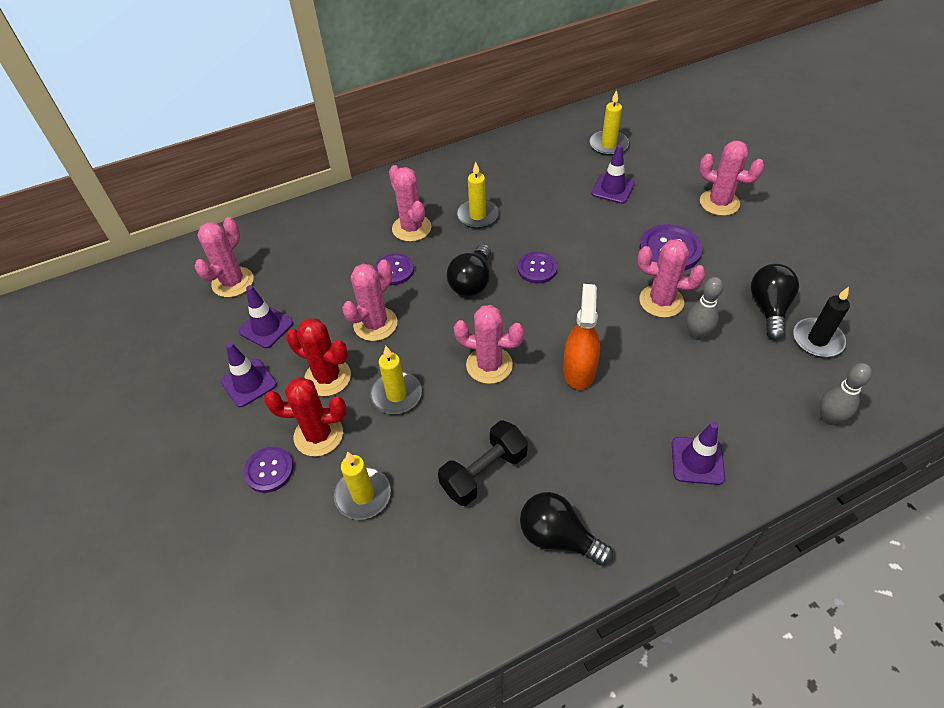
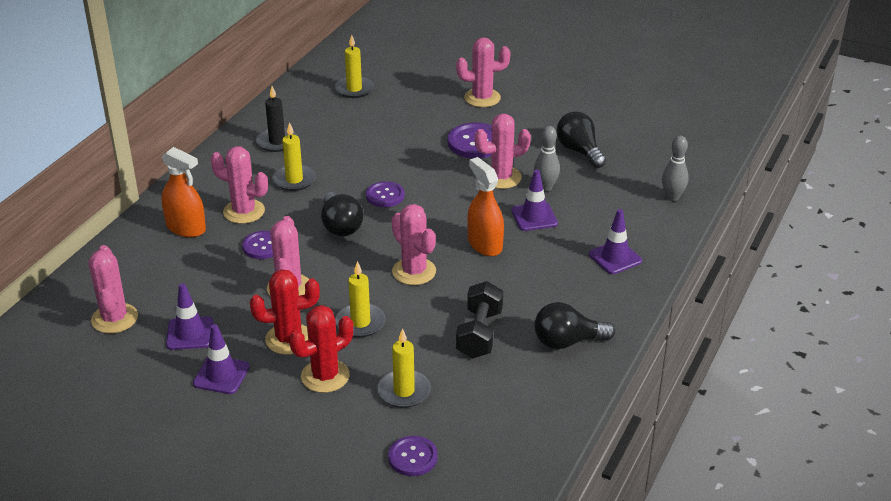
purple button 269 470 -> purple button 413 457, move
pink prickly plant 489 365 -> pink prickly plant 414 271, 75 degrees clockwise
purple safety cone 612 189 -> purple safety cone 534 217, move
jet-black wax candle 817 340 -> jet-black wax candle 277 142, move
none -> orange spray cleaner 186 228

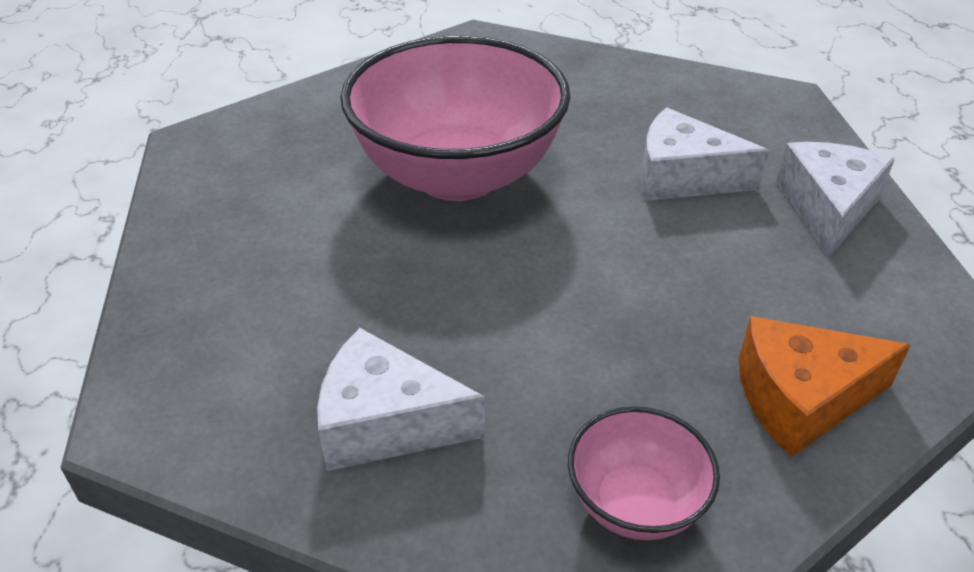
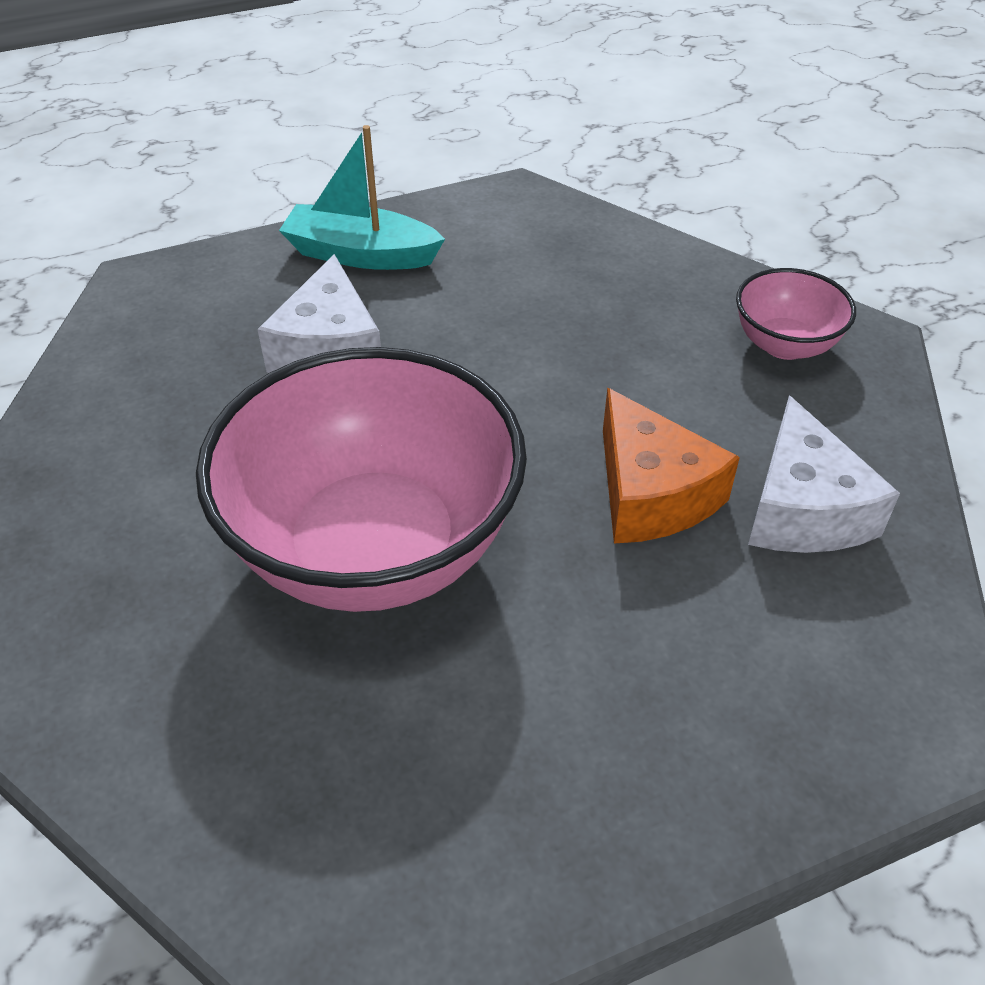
orange cheese 801 399 -> orange cheese 651 493, move
white cheese 827 208 -> turquoise sailboat 361 254

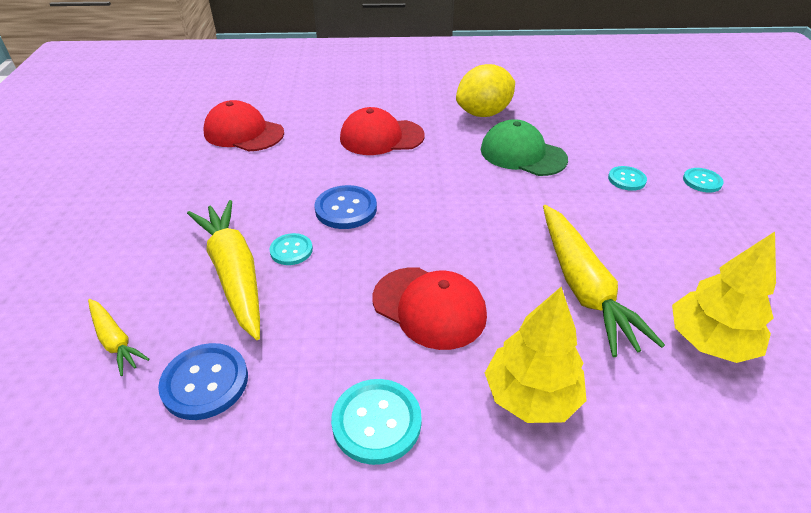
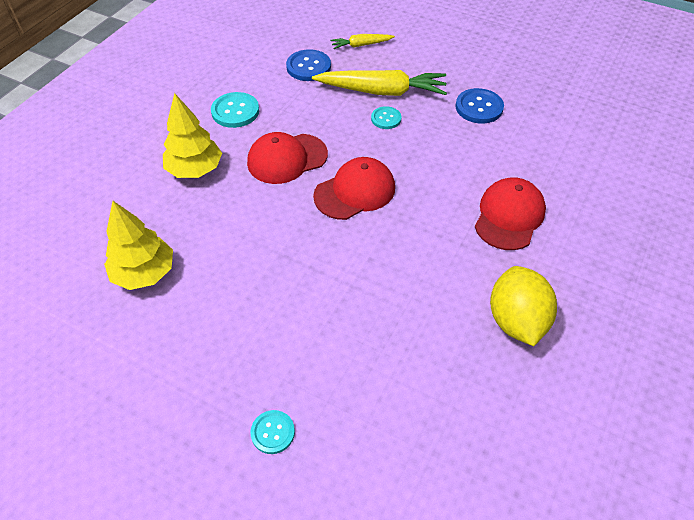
crimson peaked cap 243 133 -> crimson peaked cap 355 192, move
royal blue button 346 209 -> royal blue button 479 107, move
emerald peaked cap 522 154 -> none
bright yellow root vegetable 582 286 -> none
turquoise button 626 179 -> none

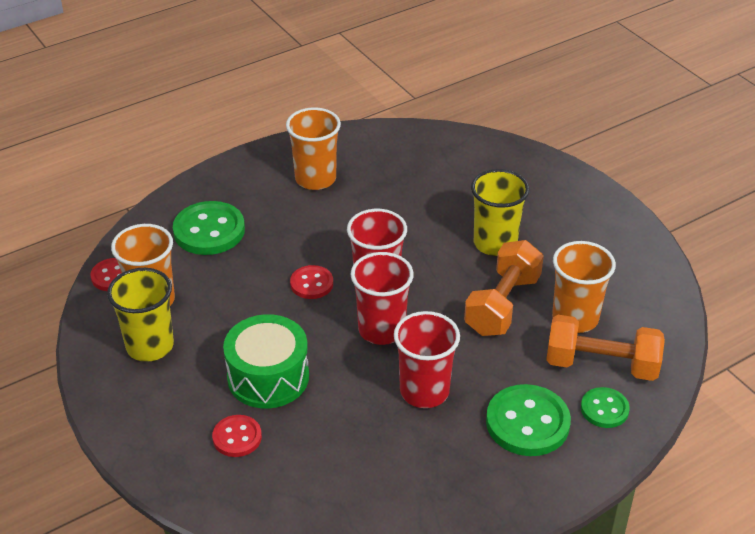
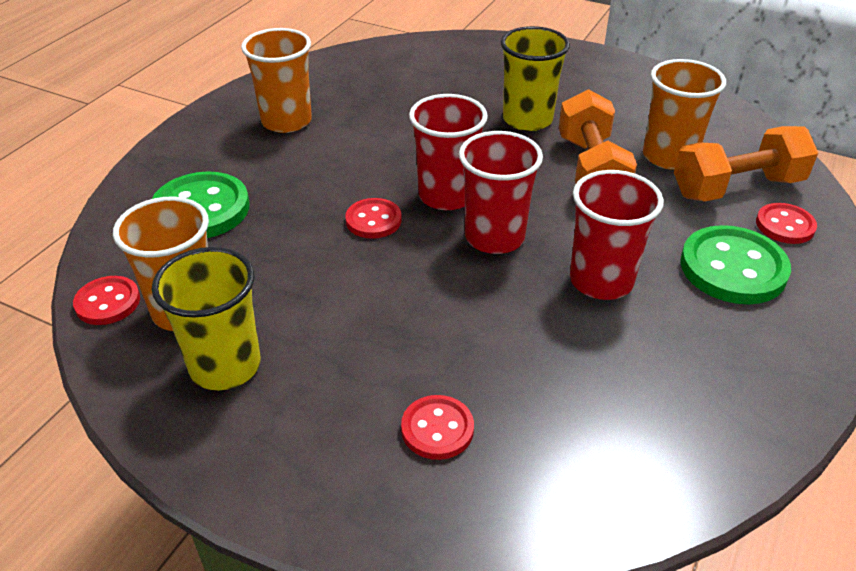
emerald snare drum 268 377 -> none
emerald button 604 409 -> crimson button 785 225

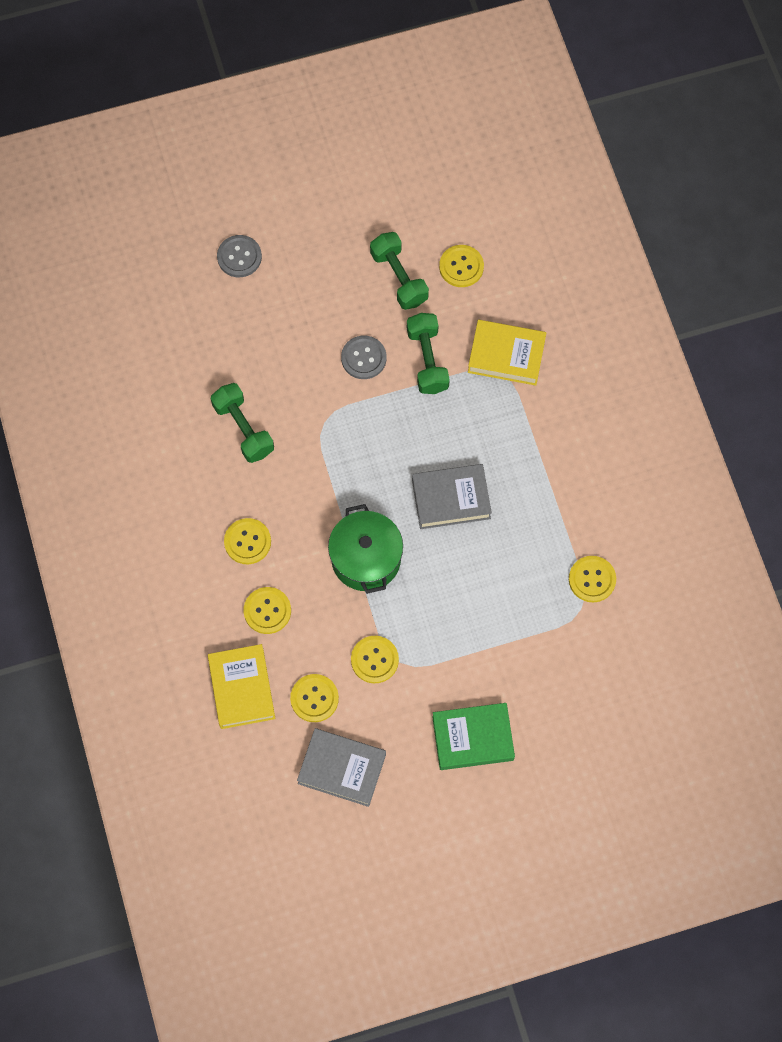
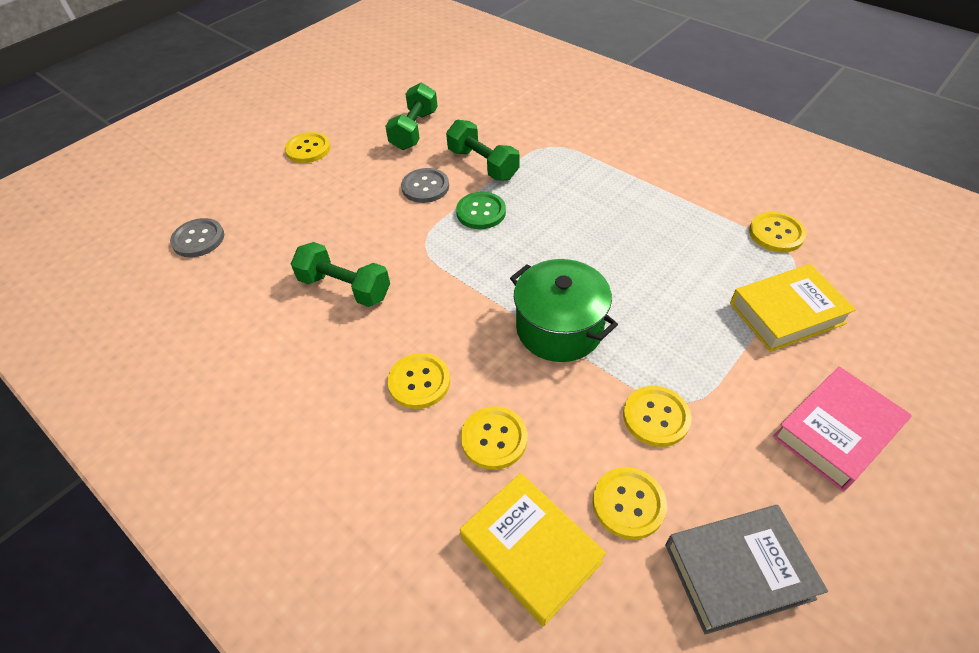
gray button 239 257 -> gray button 198 239, move
emerald dumbbell 399 278 -> emerald dumbbell 414 130, 75 degrees clockwise
gray book 451 499 -> none
emerald book 472 738 -> pink book 836 432
bright yellow button 461 267 -> bright yellow button 308 149, move
bright yellow book 506 355 -> bright yellow book 786 313, move
none -> emerald button 481 212

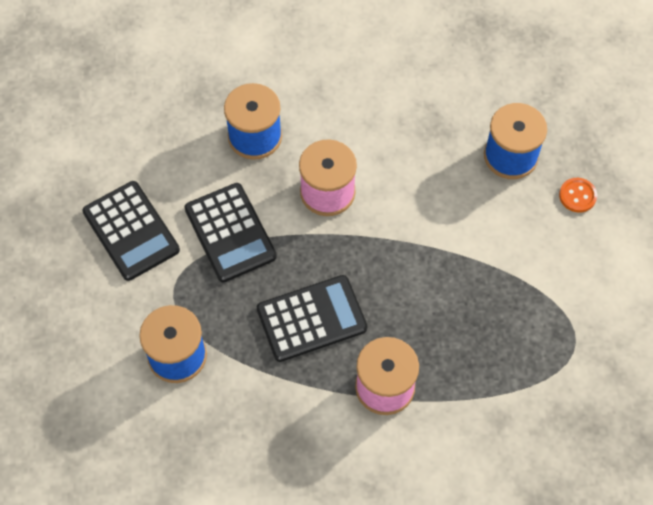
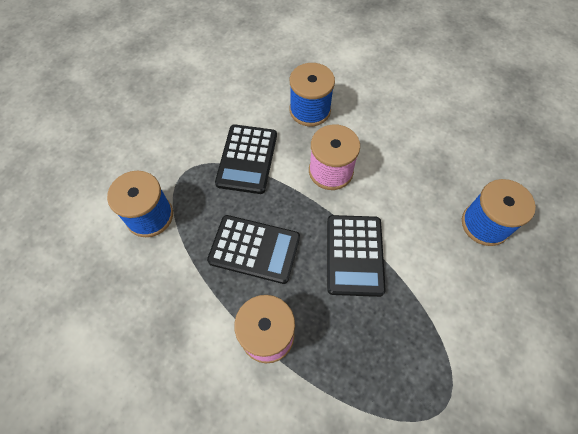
jet-black calculator 131 231 -> jet-black calculator 354 255, move
orange button 577 196 -> none

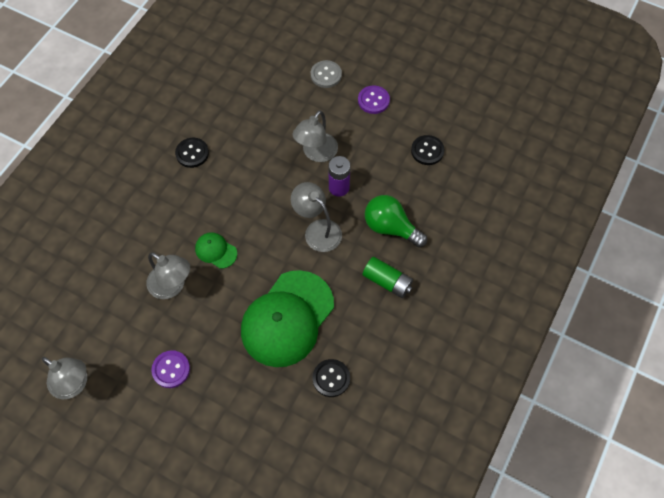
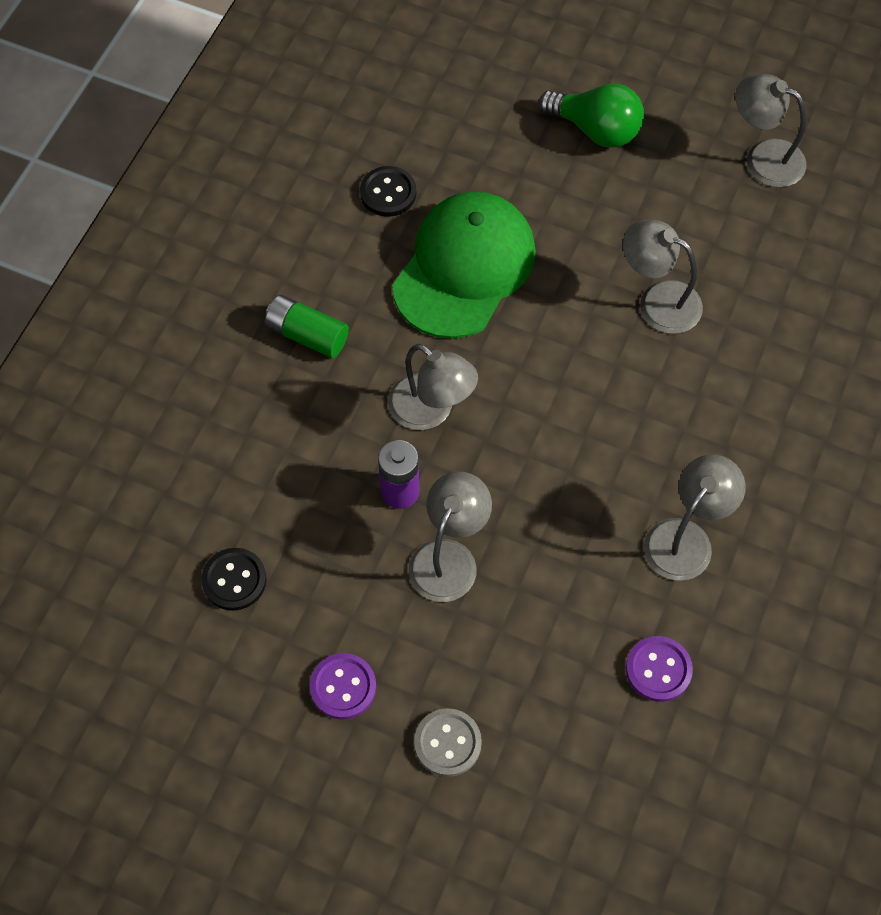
purple button 171 369 -> purple button 658 669, move
jet-black button 192 153 -> gray reading lamp 686 538
emerald peaked cap 216 251 -> none
emerald lightbulb 390 227 -> emerald lightbulb 596 130, move

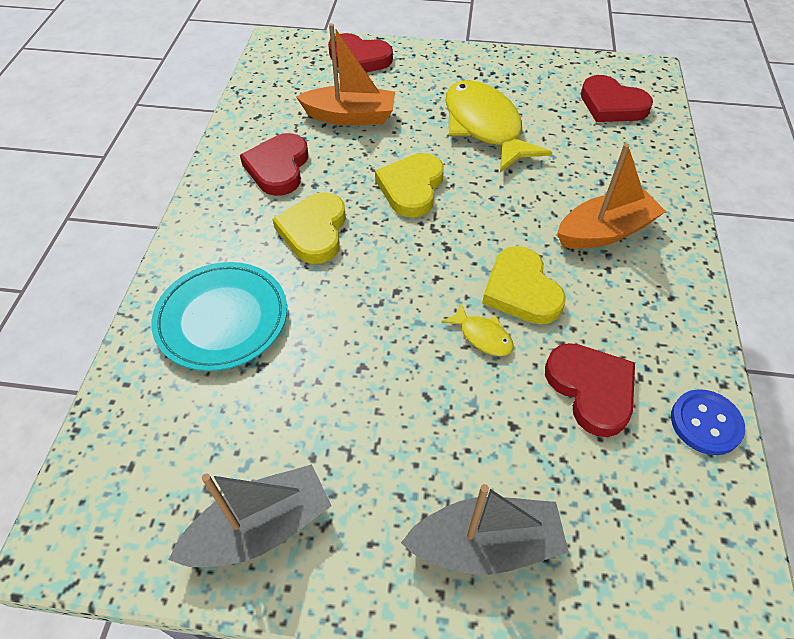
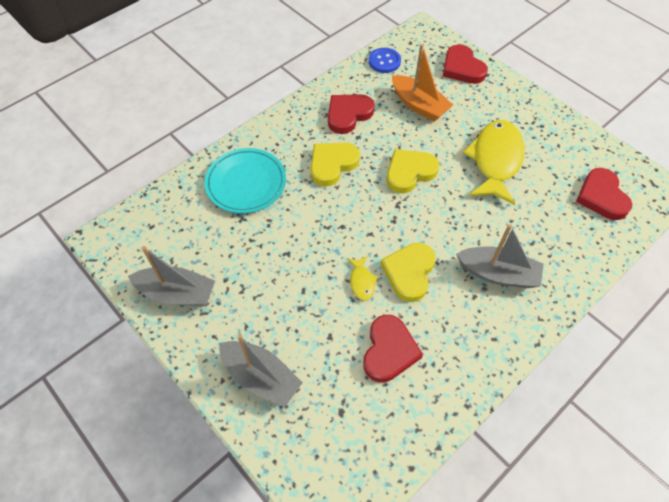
orange sailboat 605 232 -> gray sailboat 498 274
royal blue button 705 423 -> royal blue button 384 61, move

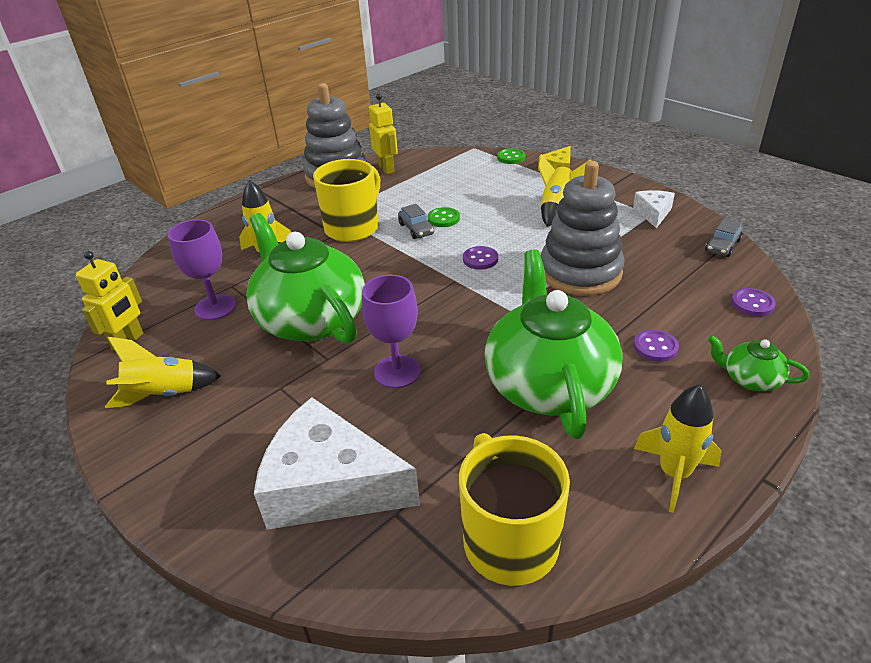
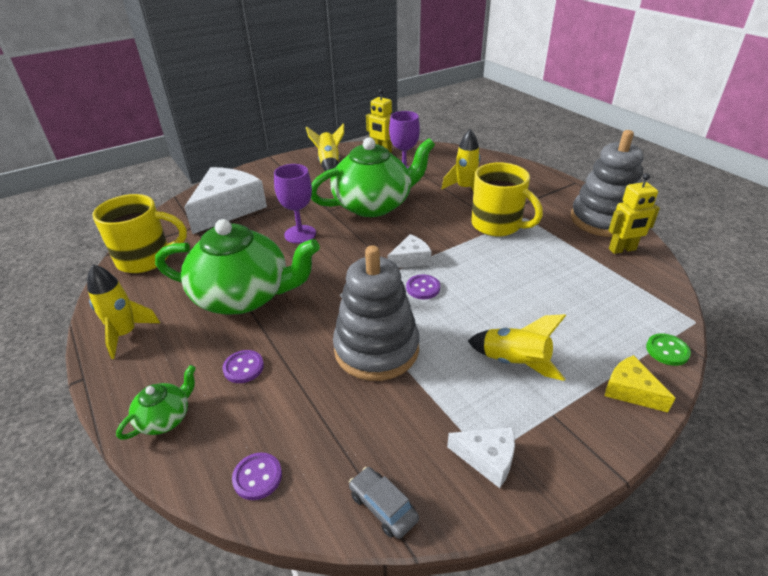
gray automobile 416 229 -> none
emerald button 443 219 -> none
none -> white cheese 410 259

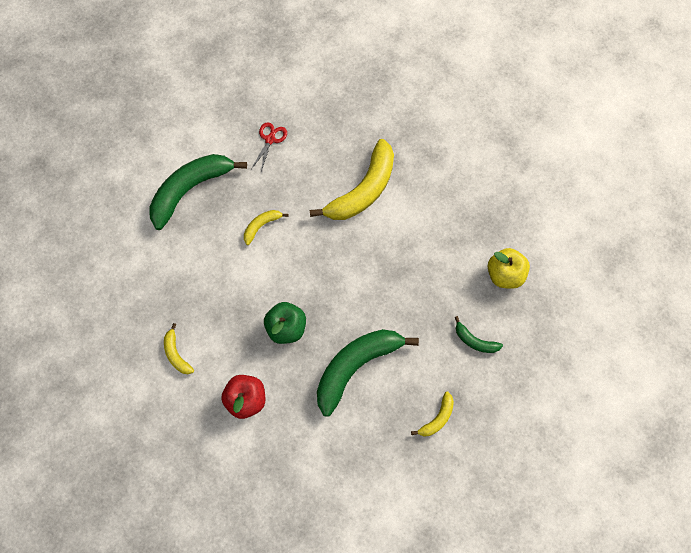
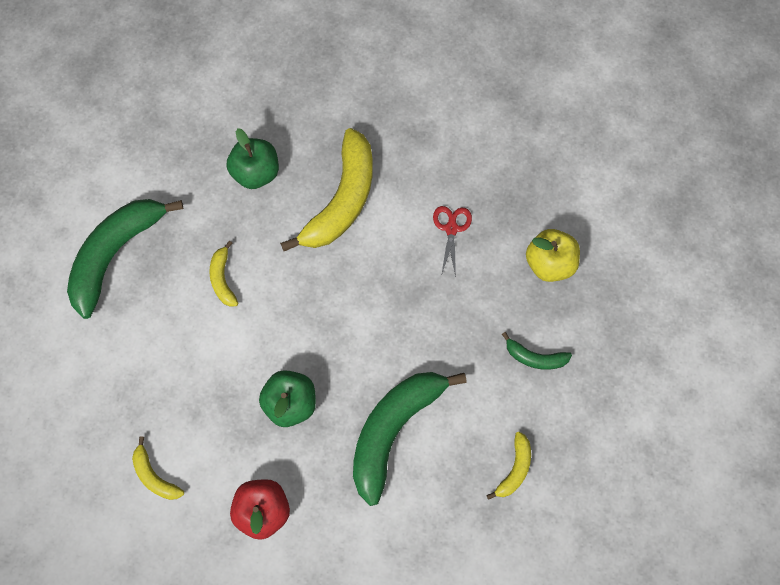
bright yellow toy banana 261 226 -> bright yellow toy banana 223 279, 45 degrees counterclockwise
crimson shears 270 139 -> crimson shears 451 229, move
none -> emerald apple fruit 256 173

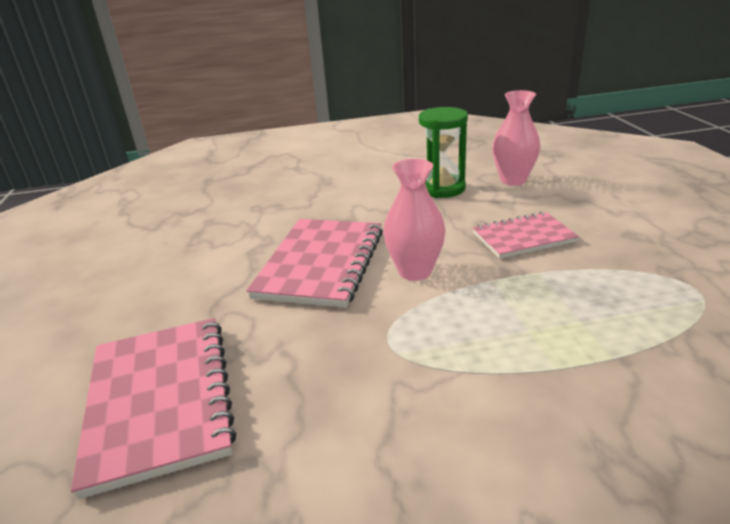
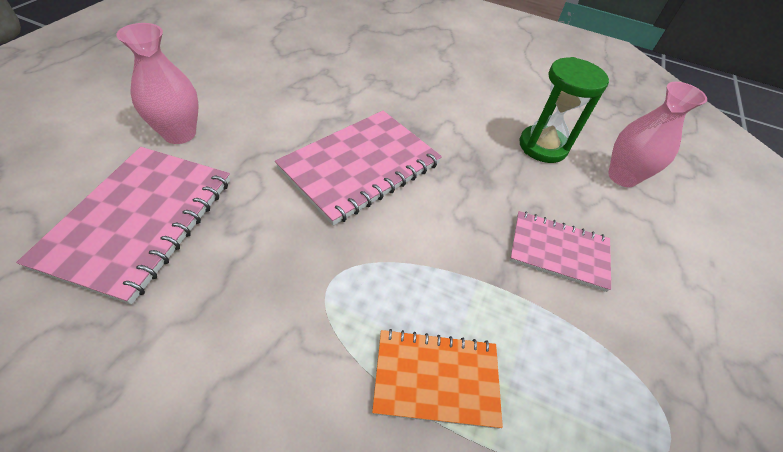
pink vase 415 271 -> pink vase 179 134, move
none -> orange notebook 436 379

